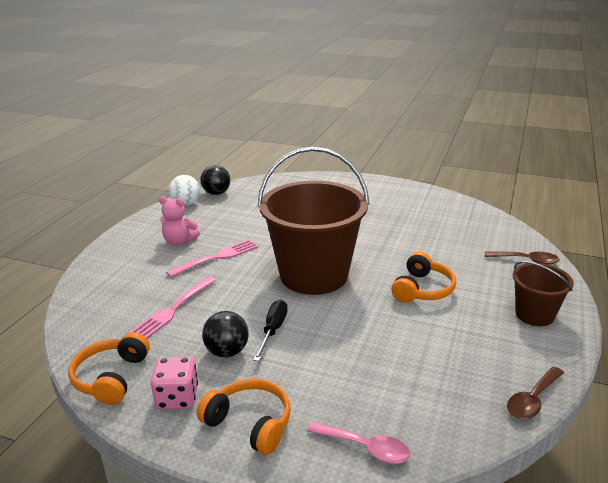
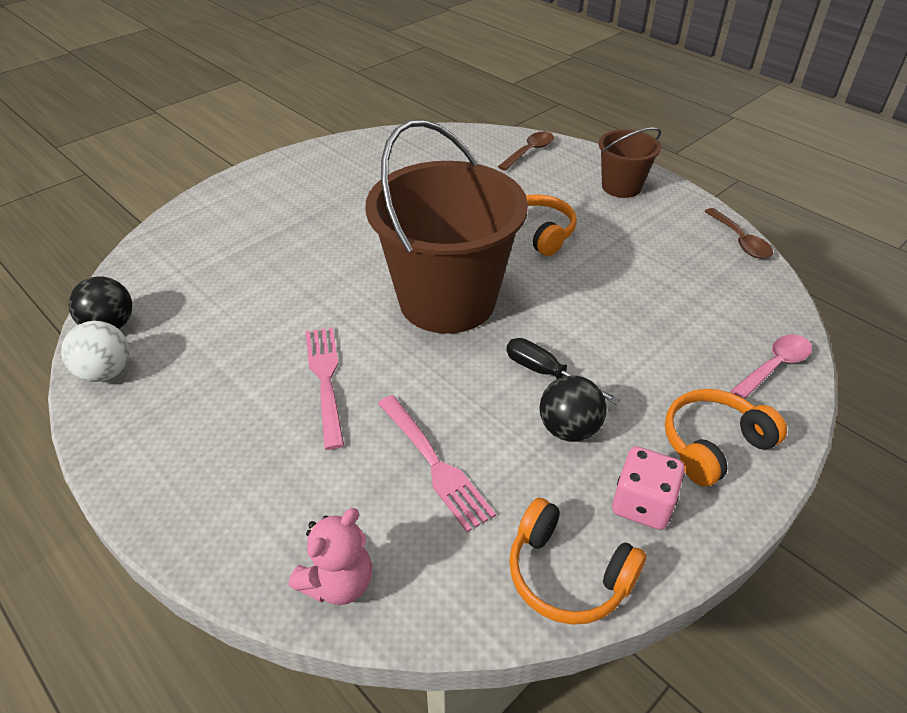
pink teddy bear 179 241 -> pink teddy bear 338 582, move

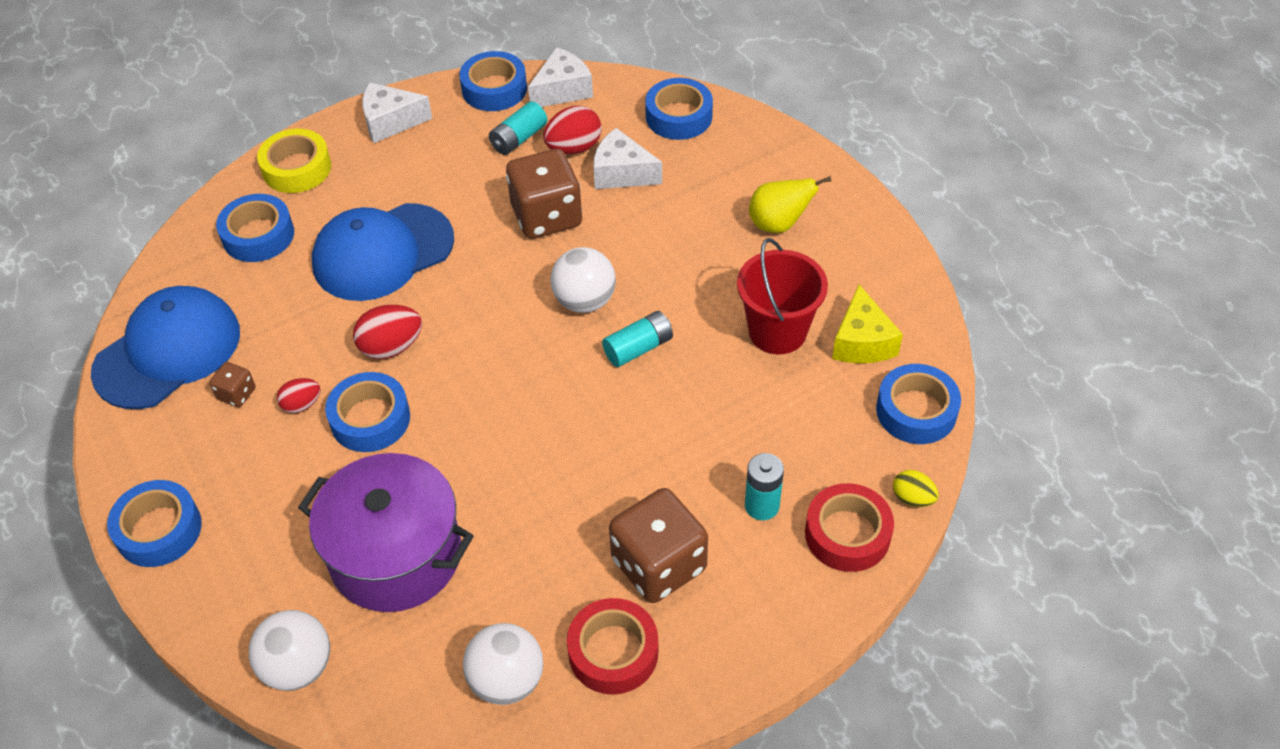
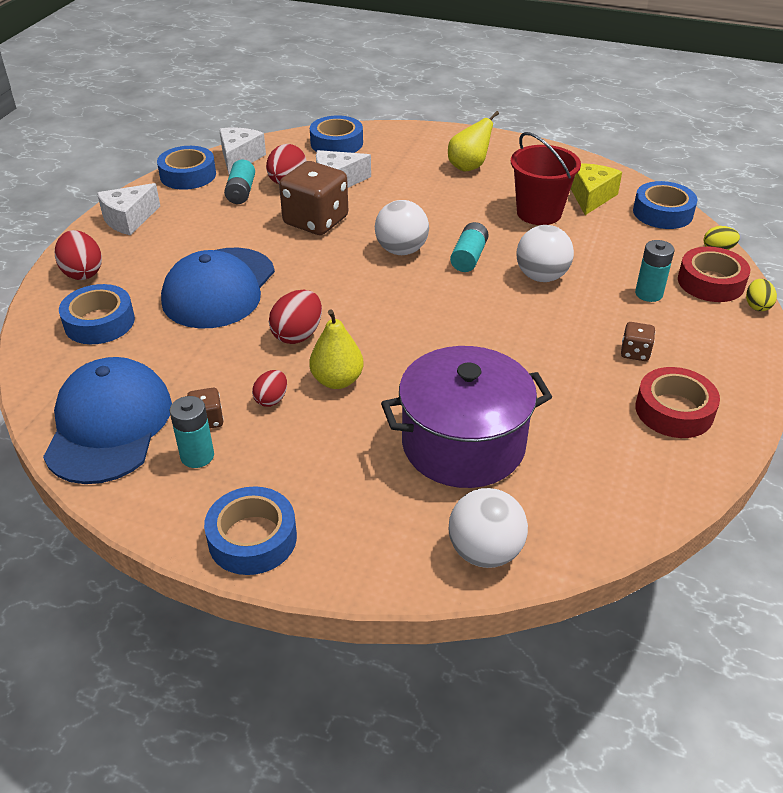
bright yellow sticky tape 297 168 -> crimson toy egg 82 272
royal blue sticky tape 370 419 -> bright yellow pear fruit 337 380
white play ball 507 680 -> white play ball 541 276, move
brown dice 658 565 -> brown dice 635 352, x0.46
bright yellow cheese 862 342 -> bright yellow cheese 591 197, 120 degrees counterclockwise
none -> turquoise AA battery 197 456
none -> bright yellow toy egg 757 306

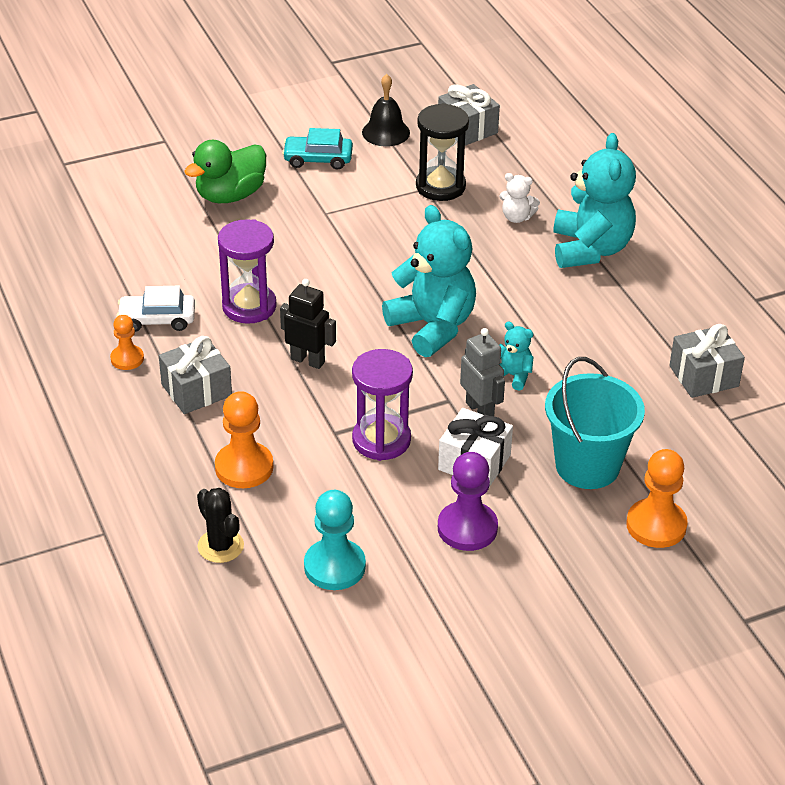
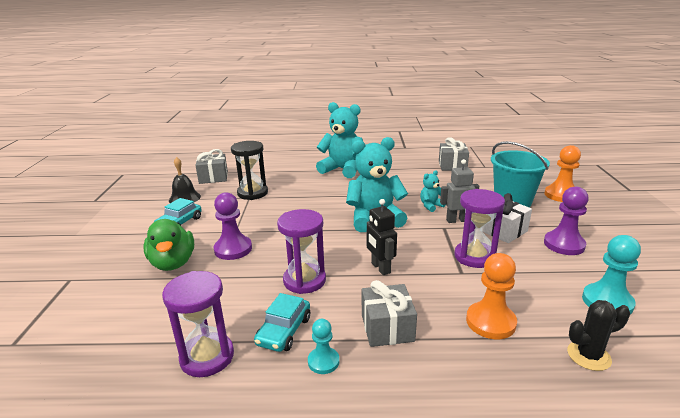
orange chess pawn 127 359 -> turquoise chess pawn 323 361
white automobile 157 319 -> turquoise automobile 284 331
jet-black toy robot 308 360 -> jet-black toy robot 380 268, 75 degrees counterclockwise
white teddy bear 517 217 -> none
none -> purple sandglass 207 357
none -> purple chess pawn 233 249

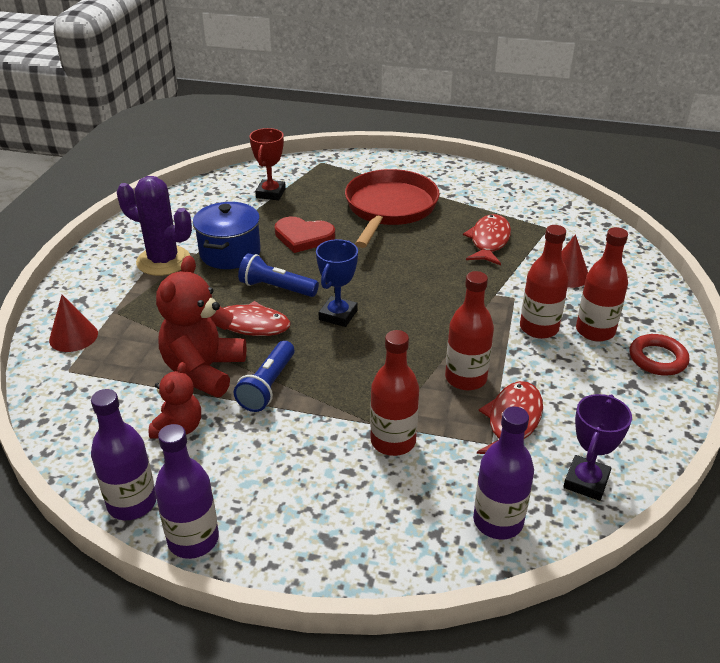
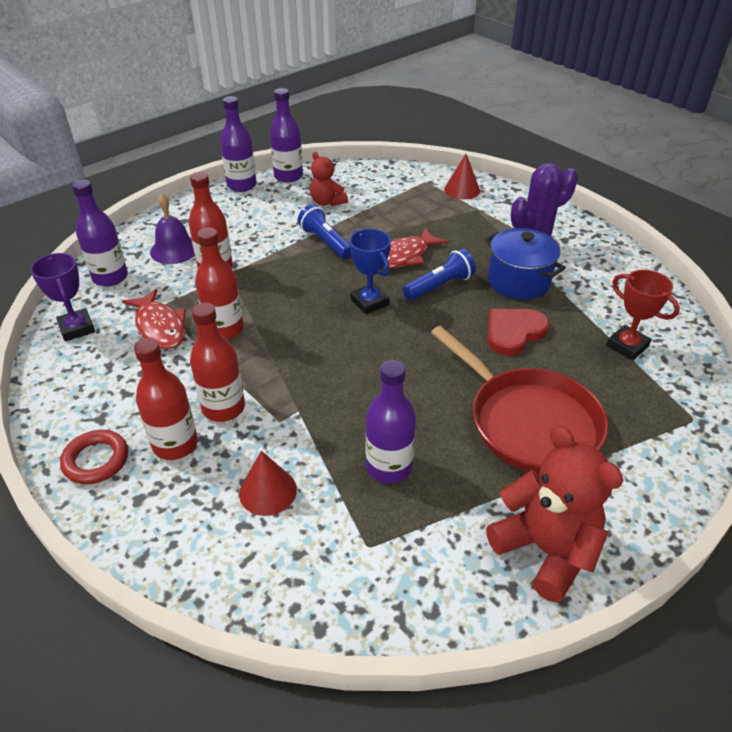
crimson teddy bear 204 371 -> crimson teddy bear 545 550, move
crimson fish 489 241 -> purple bottle 389 467
none -> purple school bell 174 250

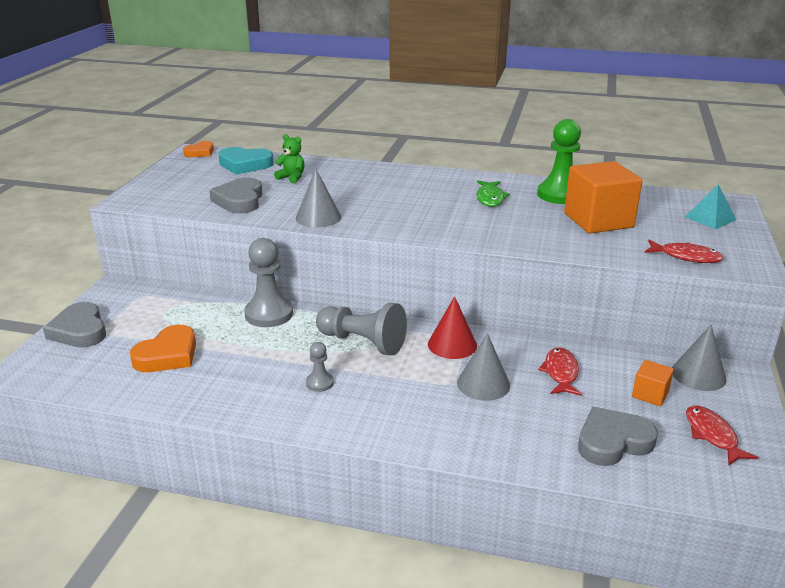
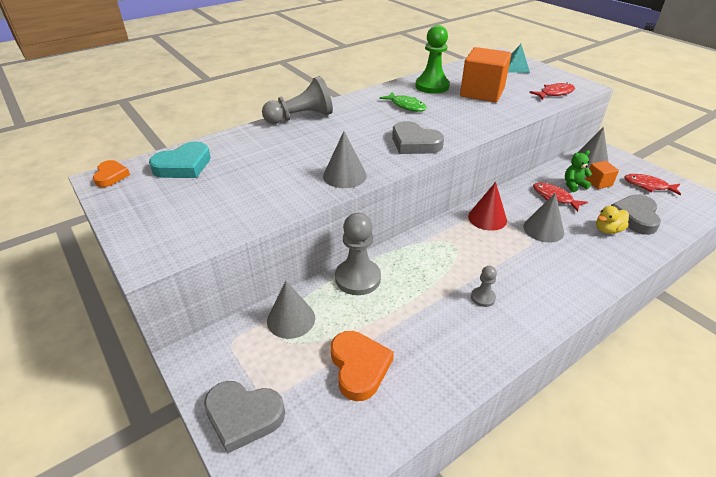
gray heart 240 200 -> gray heart 414 143, move
emerald teddy bear 292 177 -> emerald teddy bear 573 185, move
gray chess pawn 362 342 -> gray chess pawn 301 117, move
none -> gray cone 291 319
none -> bright yellow toy duck 607 230

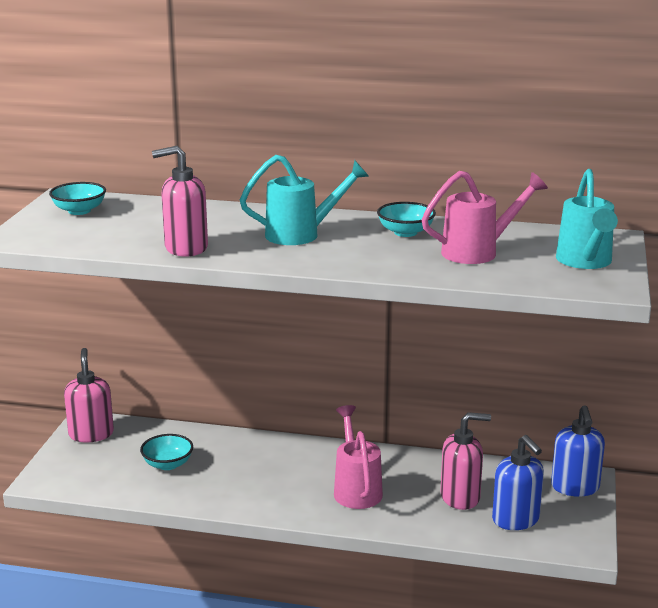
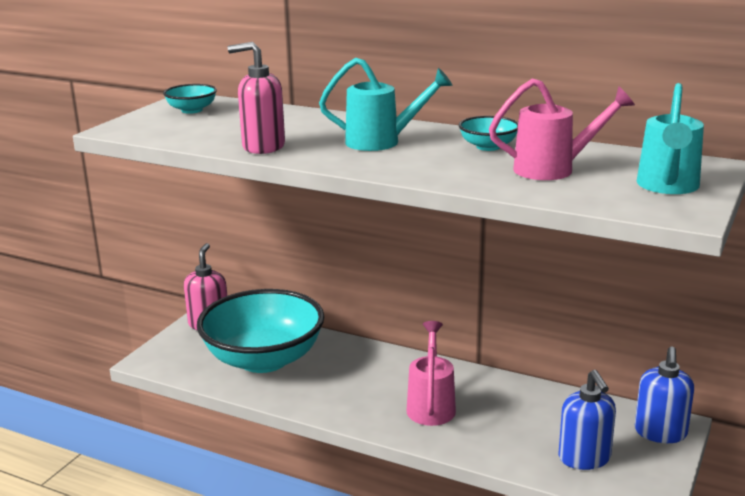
turquoise deep dish 168 464 -> turquoise deep dish 264 359, x2.49
pink soap pump 460 497 -> none

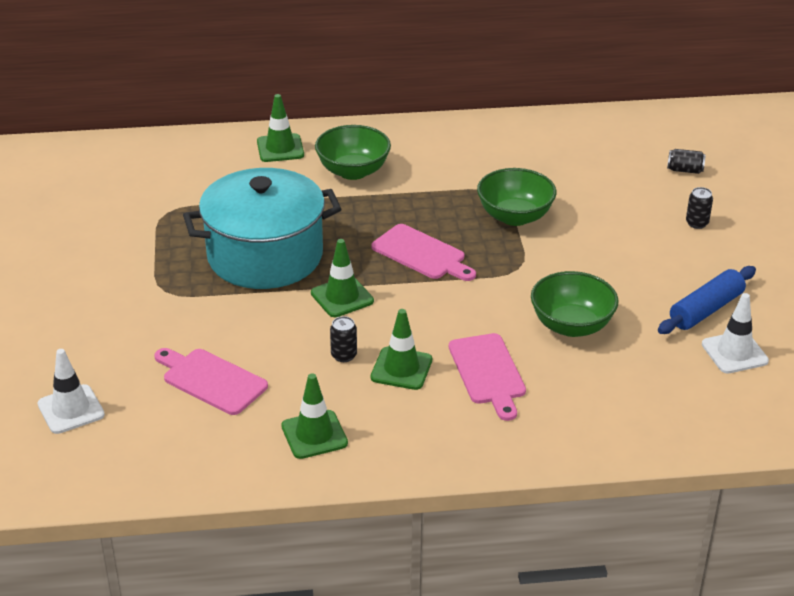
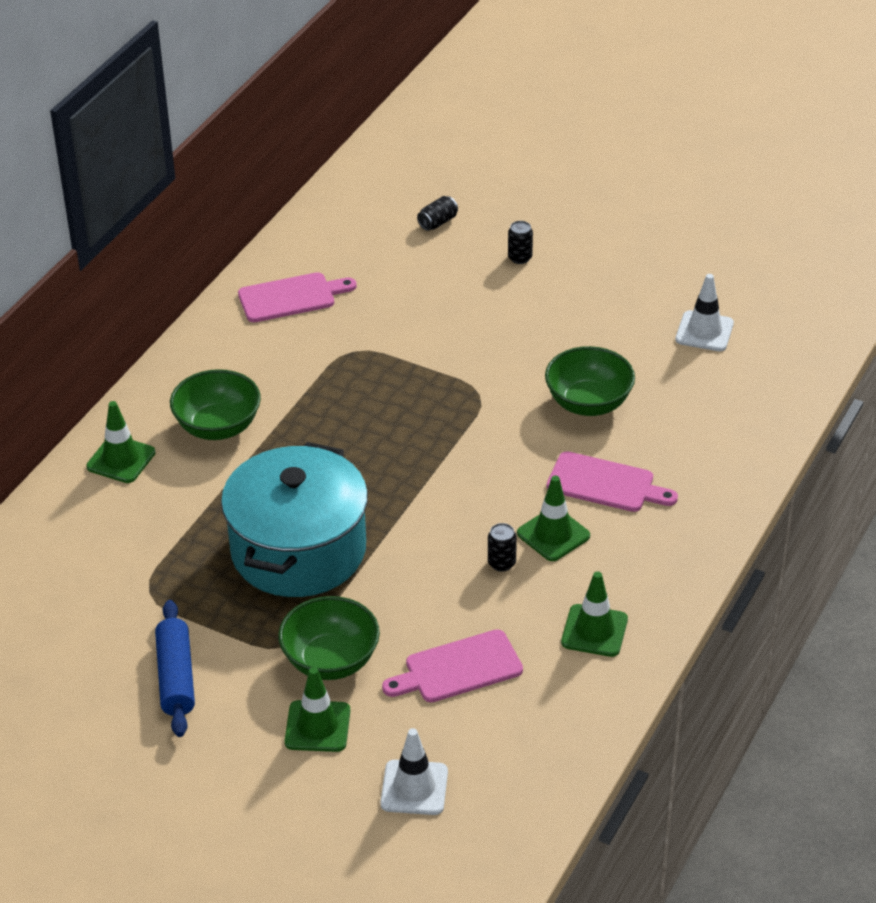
emerald safety cone 342 297 -> emerald safety cone 317 726, move
pink cutting board 422 254 -> pink cutting board 291 297, move
emerald deep dish 515 216 -> emerald deep dish 330 661, move
royal blue pastry roller 706 310 -> royal blue pastry roller 176 677, move

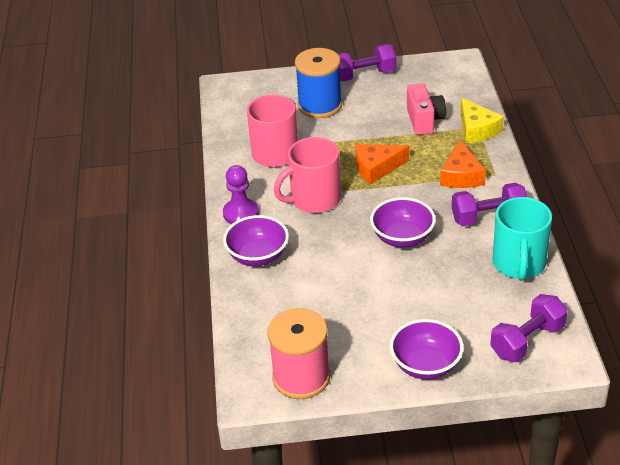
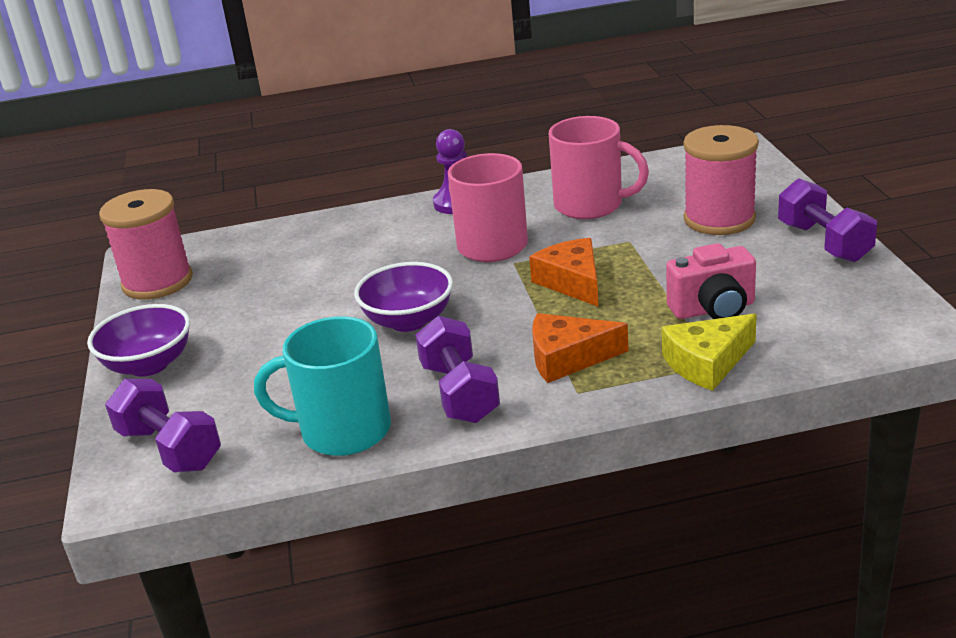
purple deep dish 258 256 -> none
royal blue bobbin 319 105 -> pink bobbin 719 219

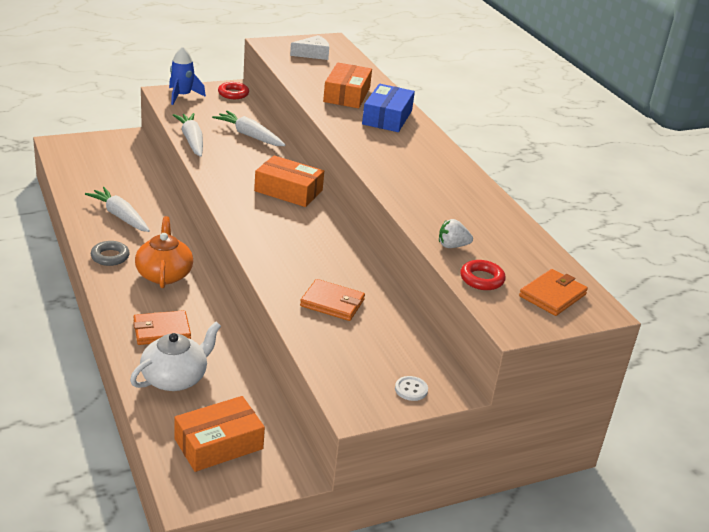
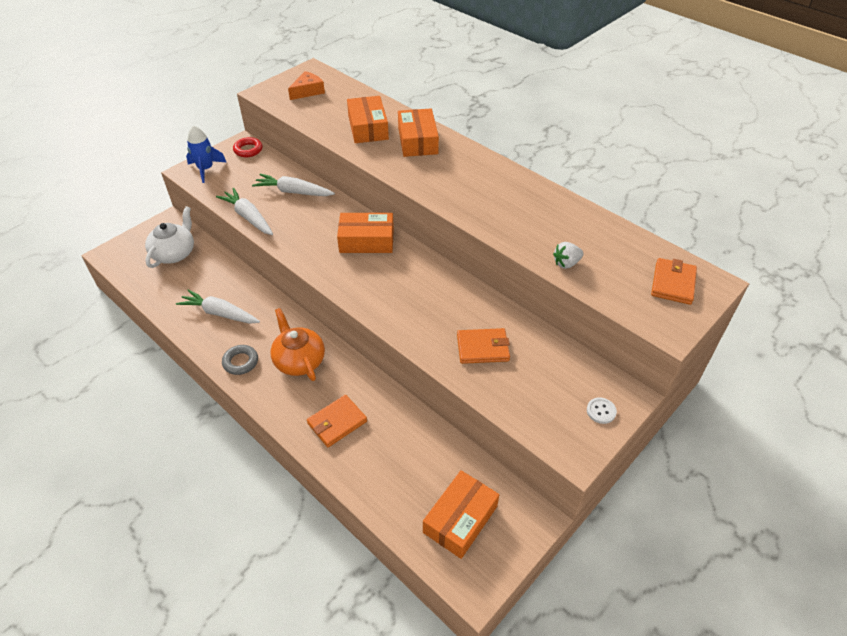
white teapot 175 378 -> white teapot 174 253, move
white cheese 313 54 -> orange cheese 308 91
royal blue box 387 117 -> orange box 417 141
crimson ring 482 279 -> none

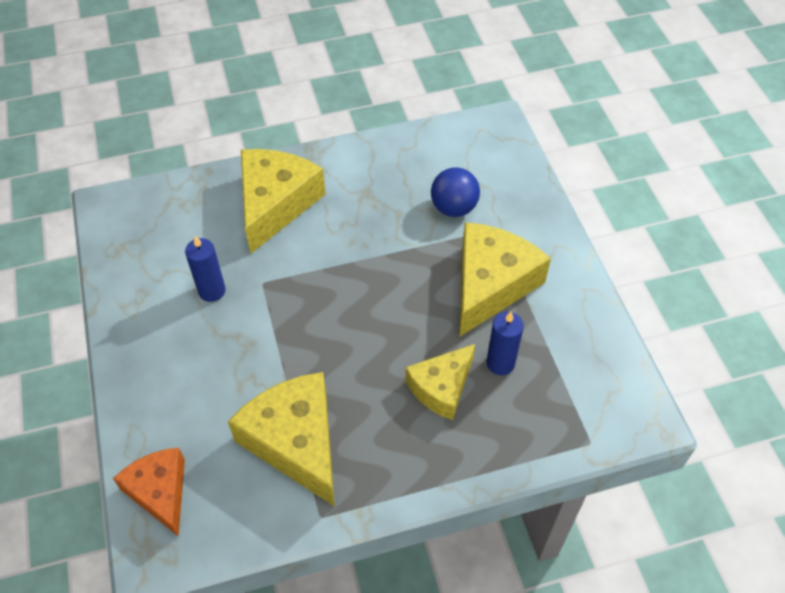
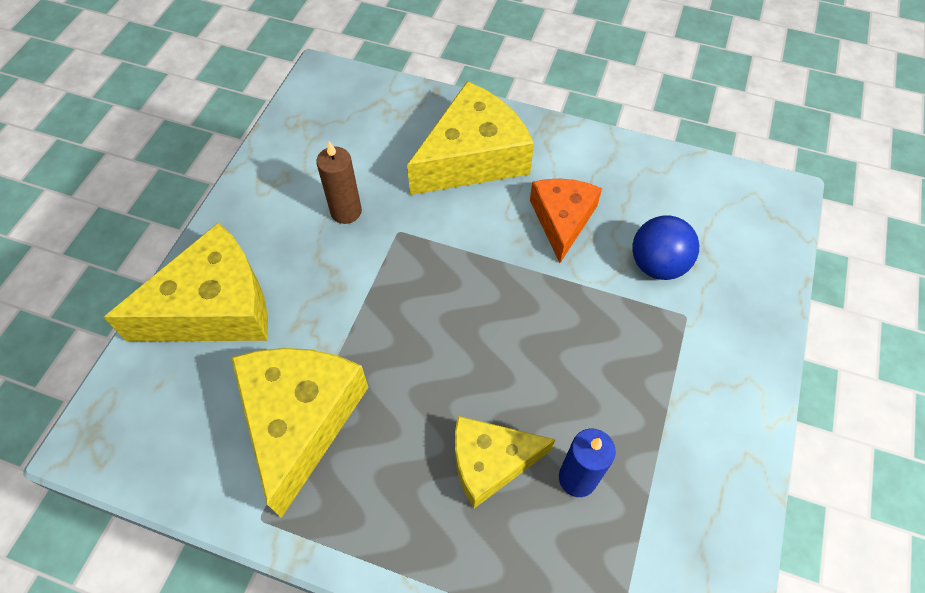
orange cheese 160 492 -> orange cheese 562 220, move
royal blue wax candle 212 291 -> brown wax candle 346 211
bright yellow cheese 490 284 -> bright yellow cheese 214 307, move

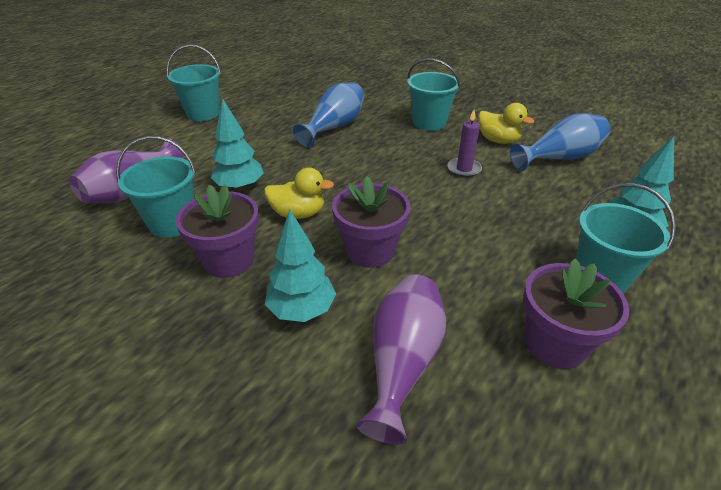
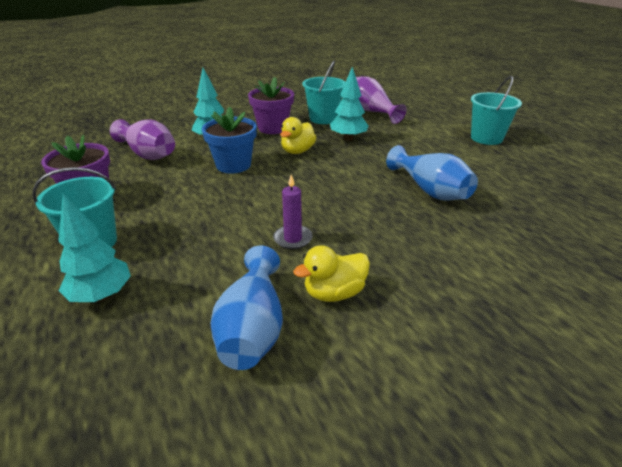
purple potted plant 370 251 -> royal blue potted plant 233 165
turquoise bucket 429 122 -> none

